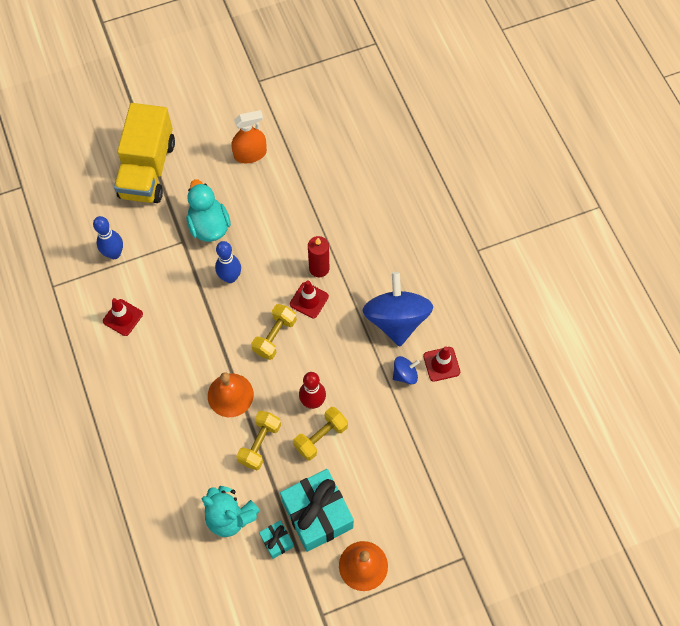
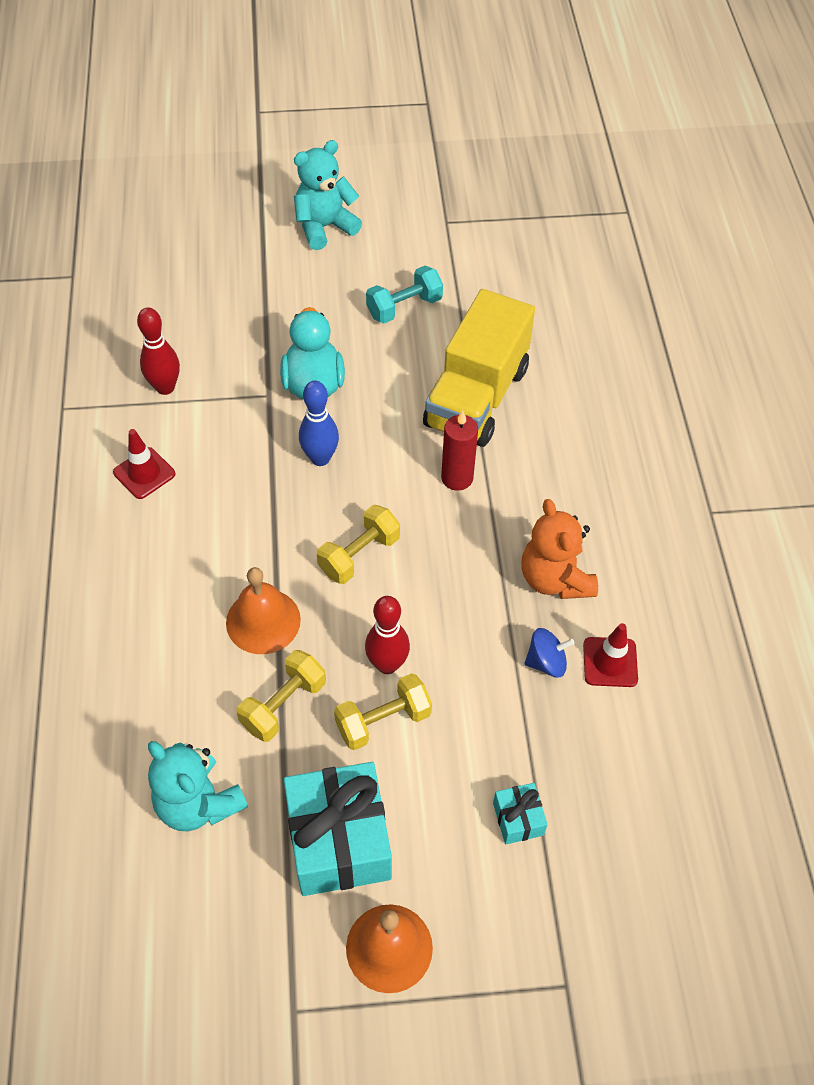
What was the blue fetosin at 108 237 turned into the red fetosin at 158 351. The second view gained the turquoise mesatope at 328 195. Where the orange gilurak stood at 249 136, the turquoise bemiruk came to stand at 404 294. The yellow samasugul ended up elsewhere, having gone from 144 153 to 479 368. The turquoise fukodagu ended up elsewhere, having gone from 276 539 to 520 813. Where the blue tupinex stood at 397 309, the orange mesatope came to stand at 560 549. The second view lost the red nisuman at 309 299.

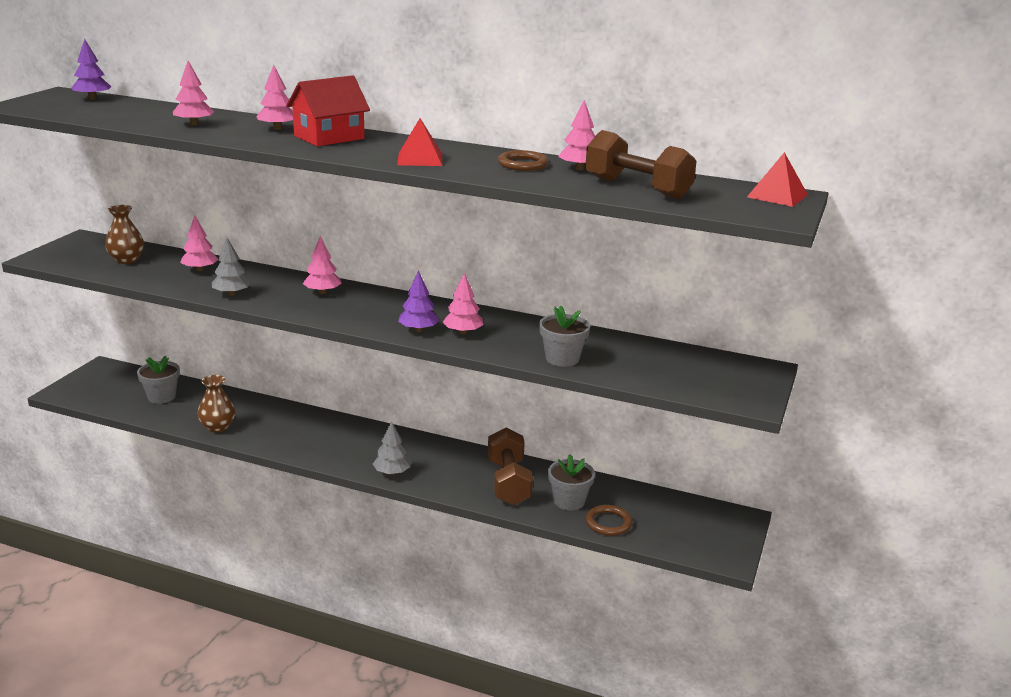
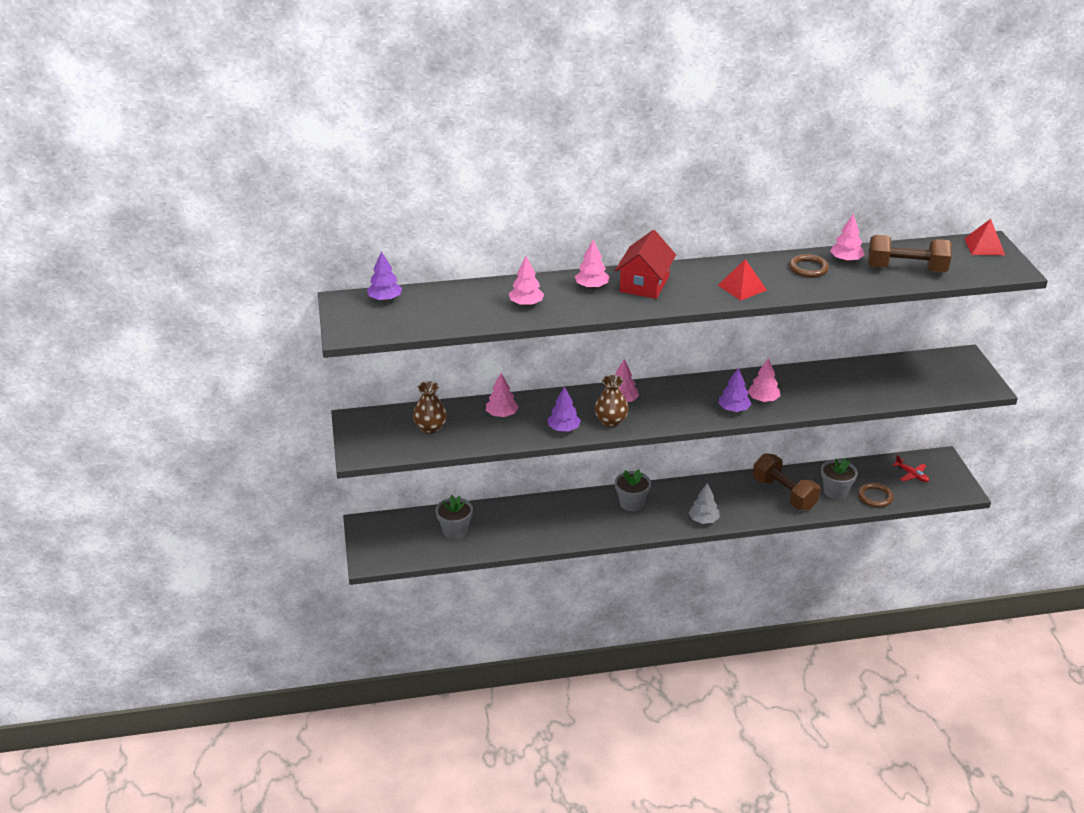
What was the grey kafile at 231 267 turned into the purple kafile at 564 409. The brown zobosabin ended up elsewhere, having gone from 216 404 to 612 401. The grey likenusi ended up elsewhere, having gone from 564 336 to 633 490. The second view gained the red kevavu at 910 468.

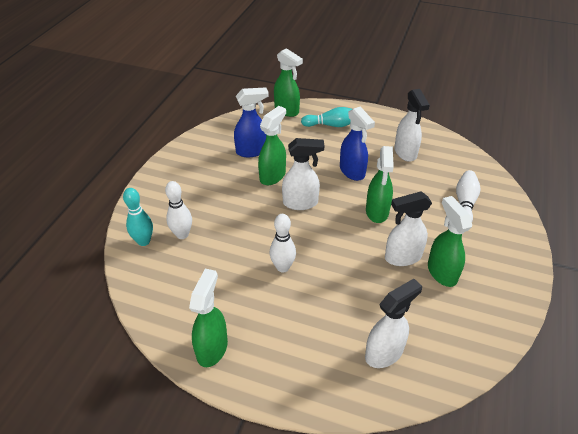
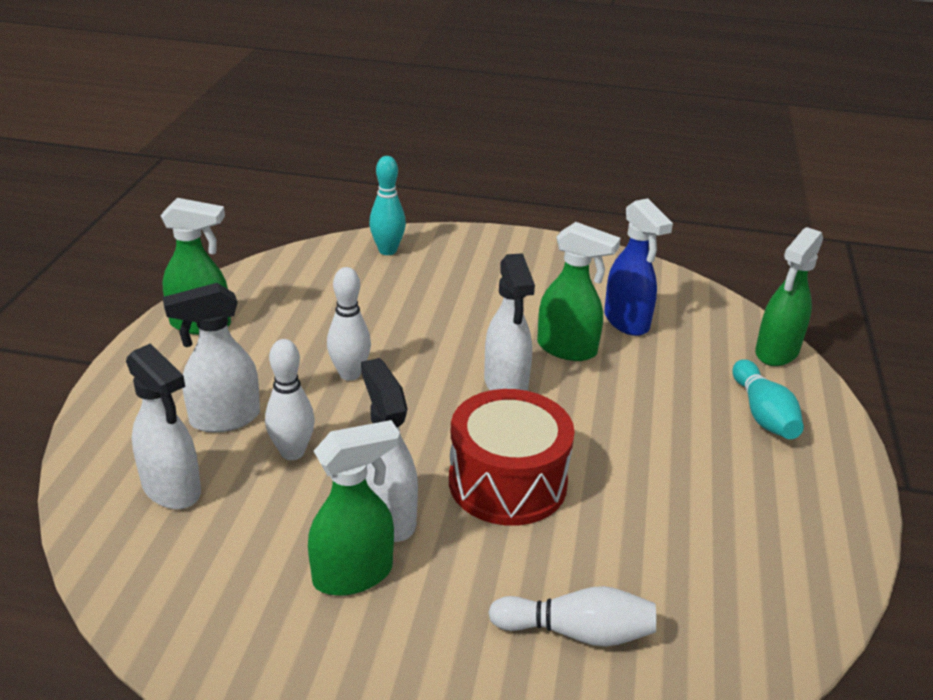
The white gilurak ended up elsewhere, having gone from 412 125 to 211 358. The white fetosin ended up elsewhere, having gone from 178 210 to 290 399. Where the green gilurak stood at 379 184, the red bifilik came to stand at 512 457. The second view lost the blue gilurak at 357 143.

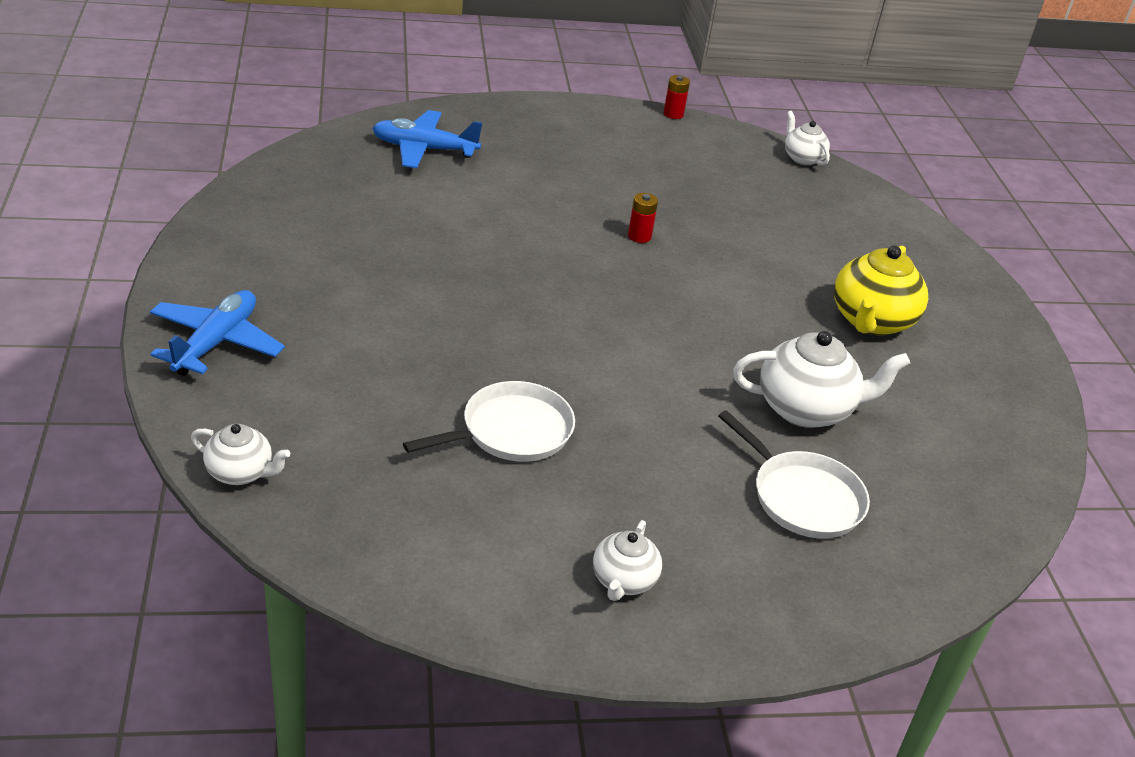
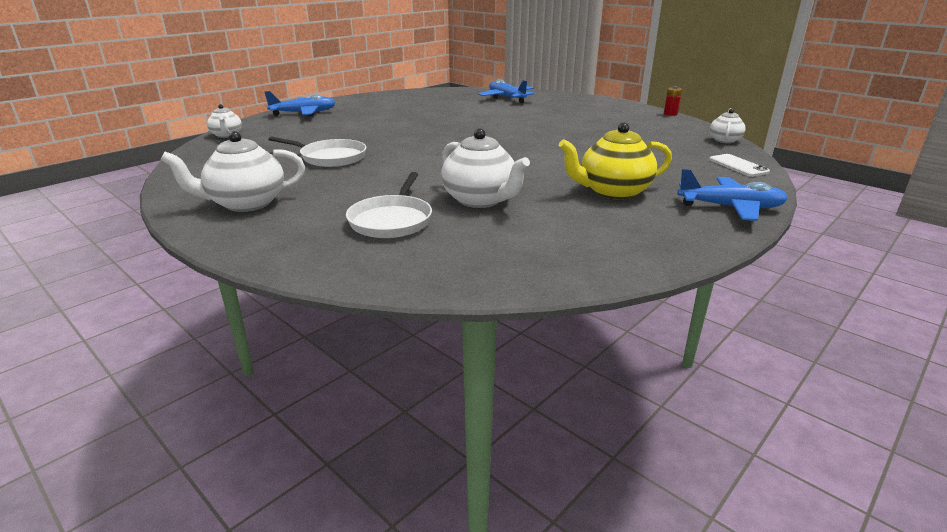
The size of the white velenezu at 627 560 changed by a factor of 1.74. The second view gained the blue kevavu at 732 195. The second view gained the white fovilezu at 739 165. The second view lost the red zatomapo at 643 218.

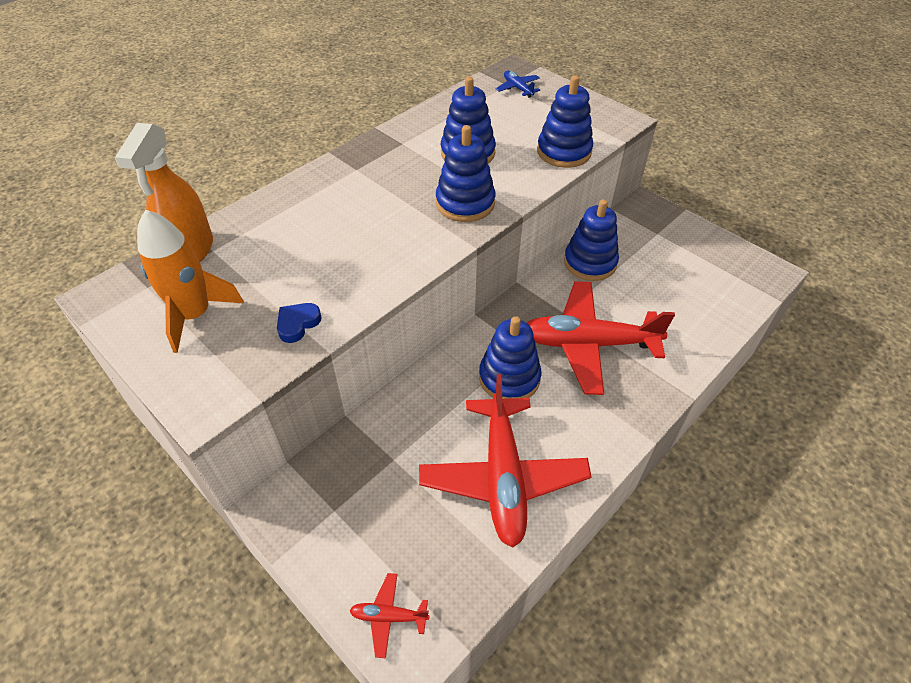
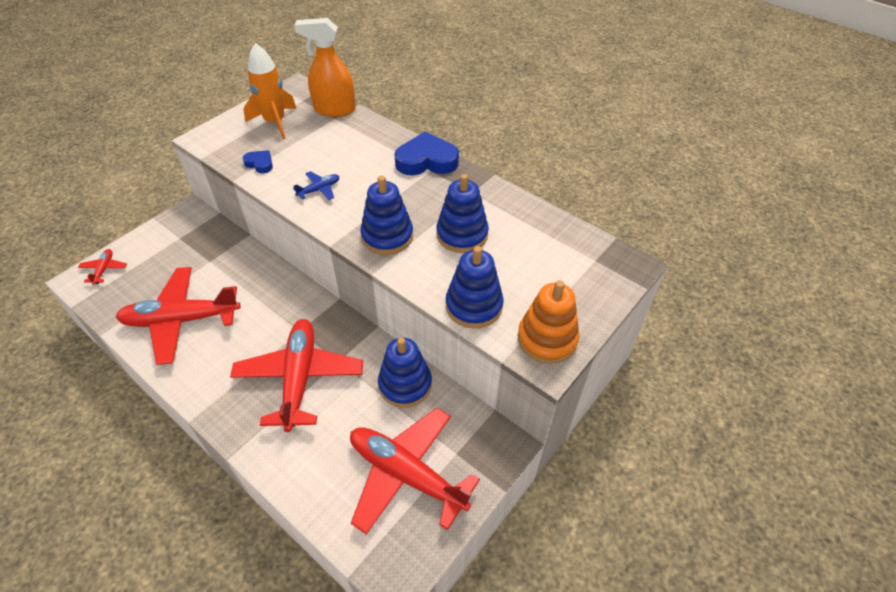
The blue kevavu ended up elsewhere, having gone from 518 84 to 316 185. The second view gained the red kevavu at 415 471. The second view gained the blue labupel at 426 153. The second view gained the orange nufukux at 548 322. The second view lost the blue nufukux at 510 357.

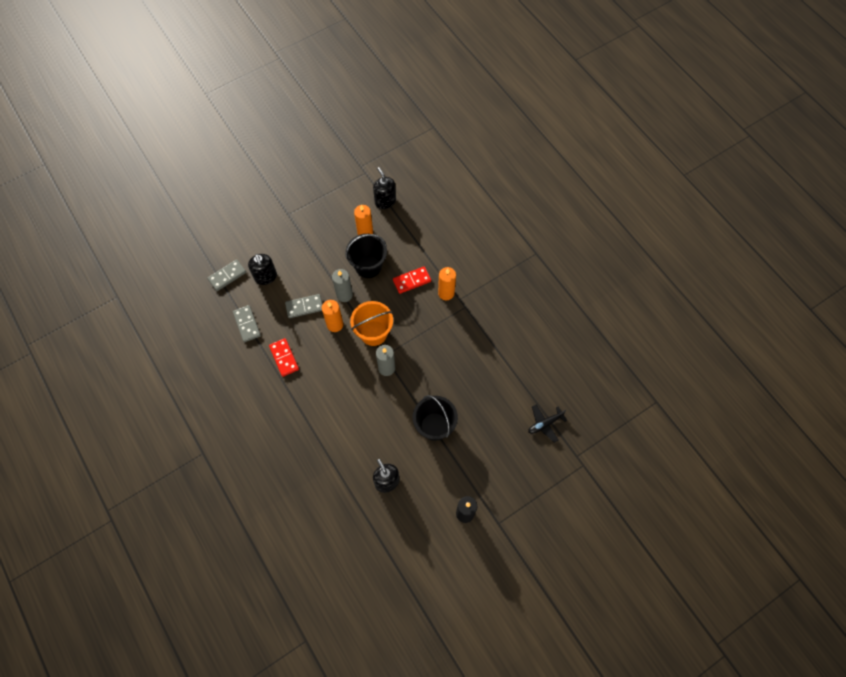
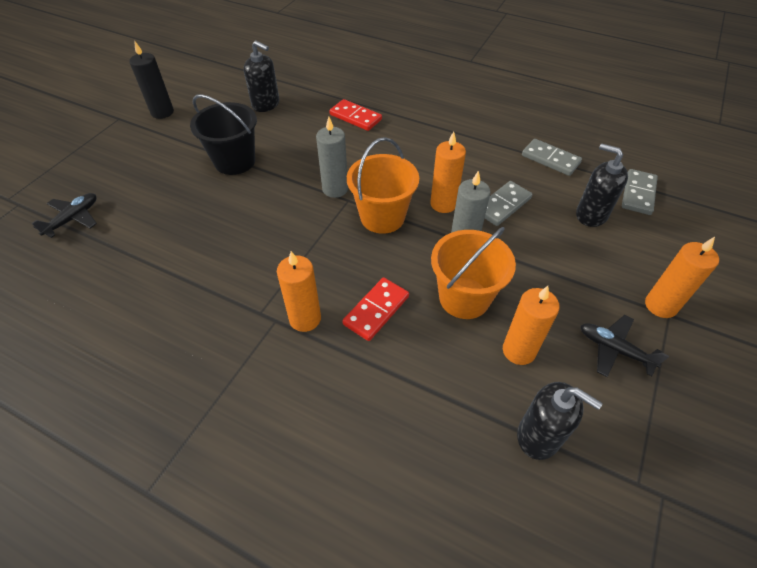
The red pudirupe ended up elsewhere, having gone from 284 357 to 355 115. What was the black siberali at 366 256 turned into the orange siberali at 473 273. The second view gained the black kevavu at 625 346. The second view gained the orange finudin at 682 277.

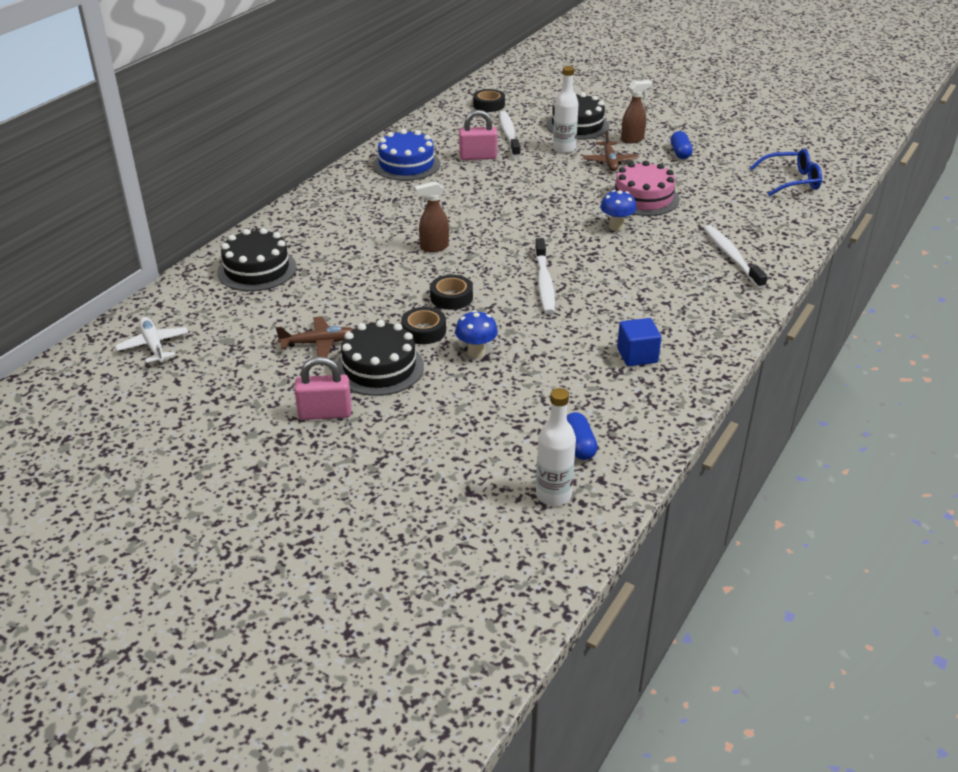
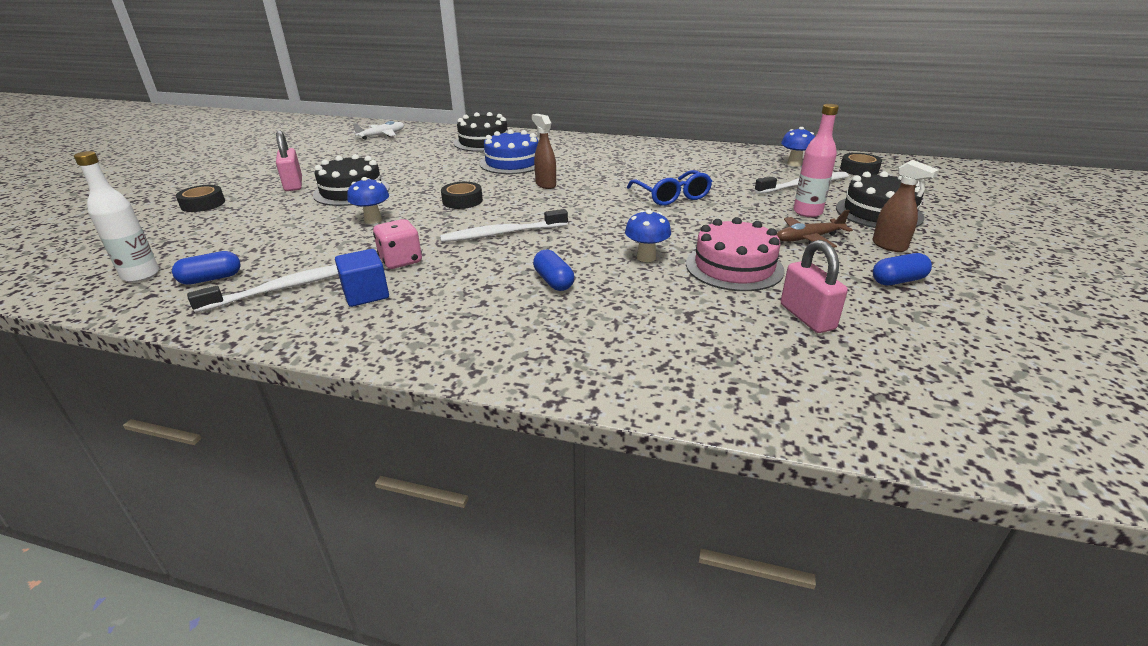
The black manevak ended up elsewhere, having gone from 423 325 to 200 198. The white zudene ended up elsewhere, having gone from 736 257 to 263 289. The second view gained the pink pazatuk at 397 244. The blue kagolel ended up elsewhere, having gone from 406 155 to 509 151. The second view gained the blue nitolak at 553 270. The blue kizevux ended up elsewhere, having gone from 786 172 to 669 188. The second view gained the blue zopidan at 798 147. The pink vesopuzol ended up elsewhere, having gone from 478 135 to 814 286. What was the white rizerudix at 566 109 turned into the pink rizerudix at 816 160. The second view lost the brown kevavu at 314 336.

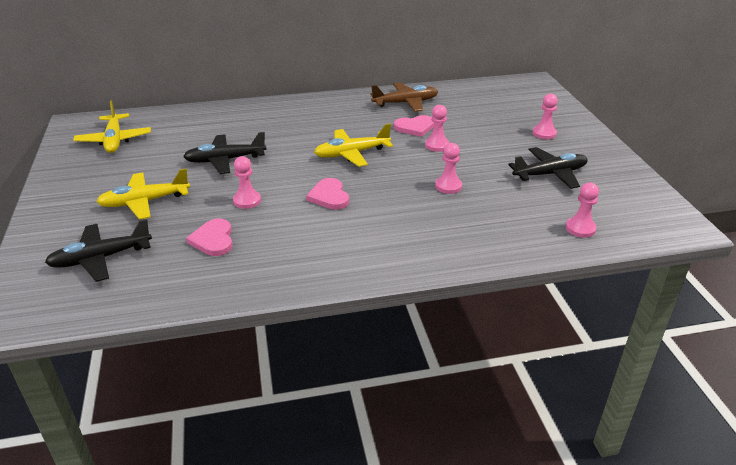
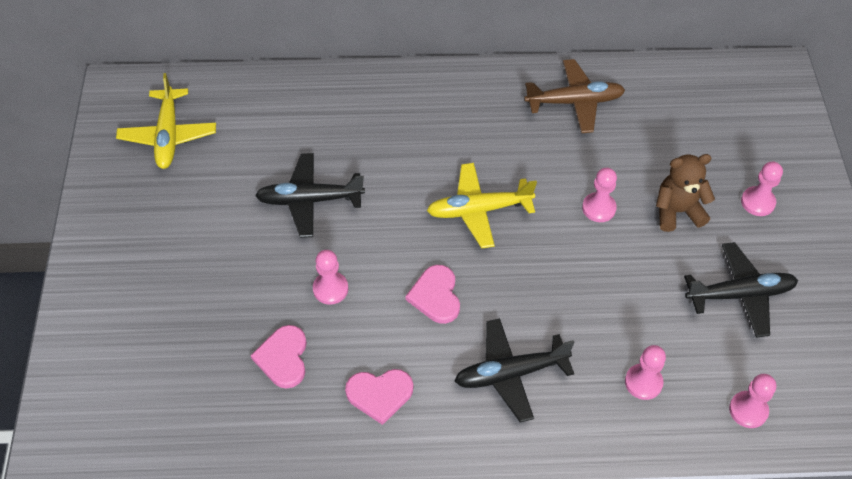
The pink labupel ended up elsewhere, having gone from 414 126 to 379 397. The black kevavu ended up elsewhere, having gone from 98 250 to 515 370. The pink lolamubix ended up elsewhere, having gone from 448 168 to 645 372. The second view gained the brown mesatope at 685 193. The second view lost the yellow kevavu at 143 194.

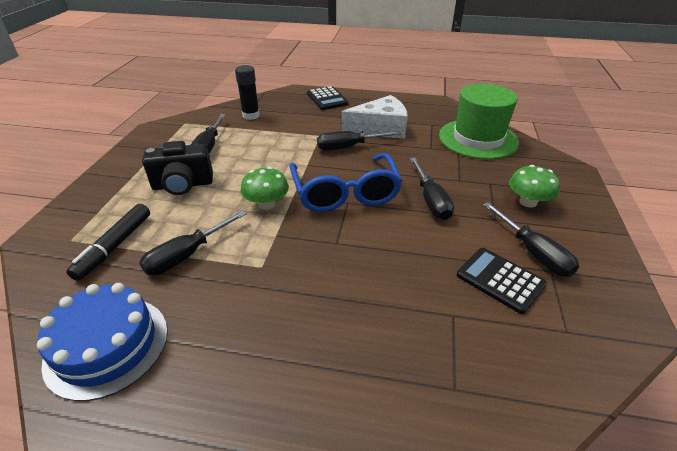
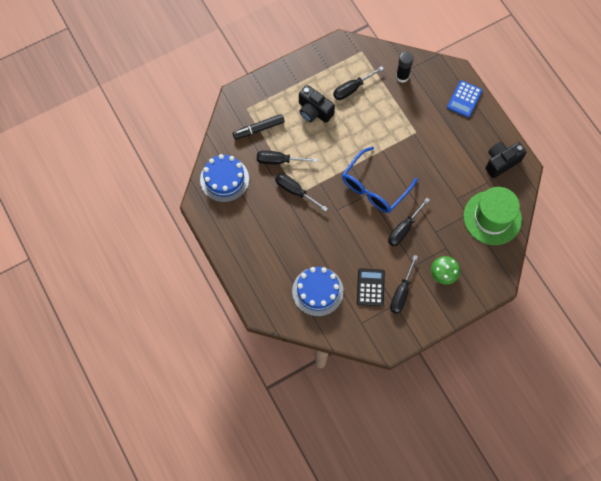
The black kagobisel ended up elsewhere, having gone from 358 140 to 301 192. The second view gained the blue kagolel at 318 291. What was the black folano at 328 98 turned into the blue folano at 465 99. The second view gained the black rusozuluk at 506 160. The second view lost the green zopidan at 265 188. The second view lost the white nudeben at 374 117.

